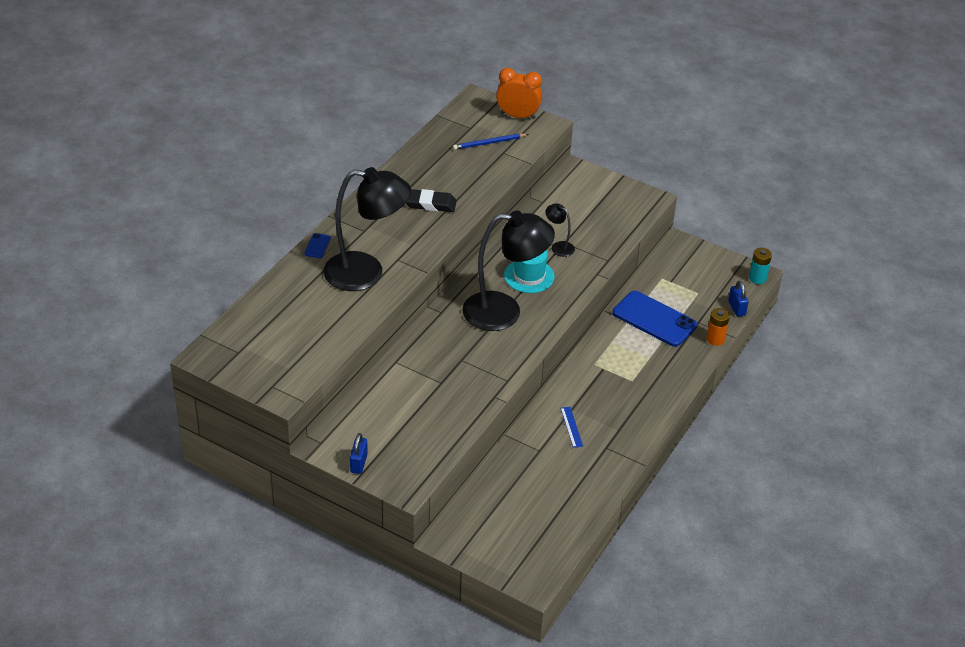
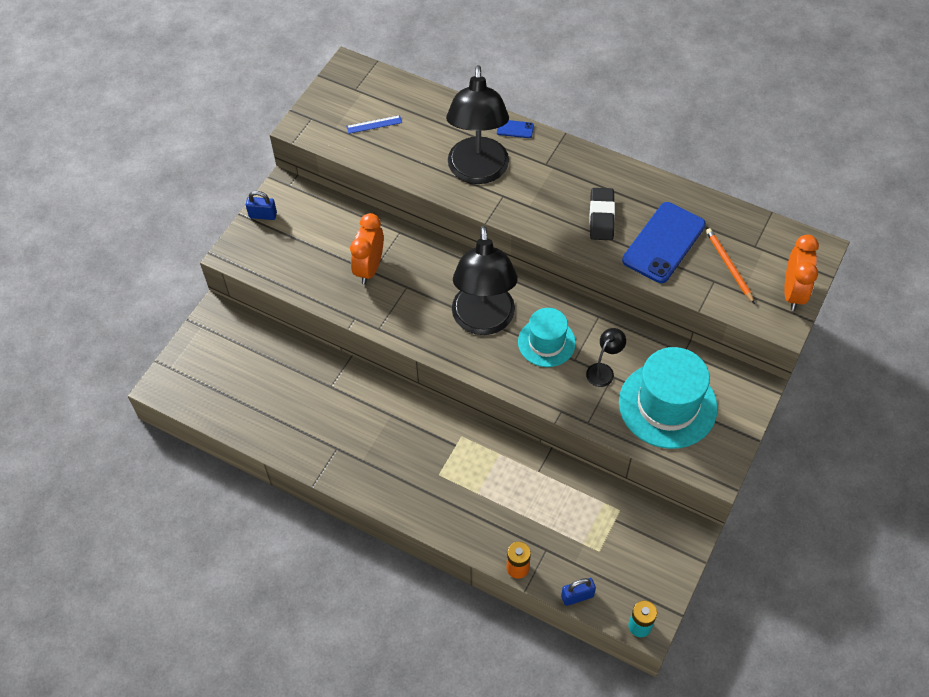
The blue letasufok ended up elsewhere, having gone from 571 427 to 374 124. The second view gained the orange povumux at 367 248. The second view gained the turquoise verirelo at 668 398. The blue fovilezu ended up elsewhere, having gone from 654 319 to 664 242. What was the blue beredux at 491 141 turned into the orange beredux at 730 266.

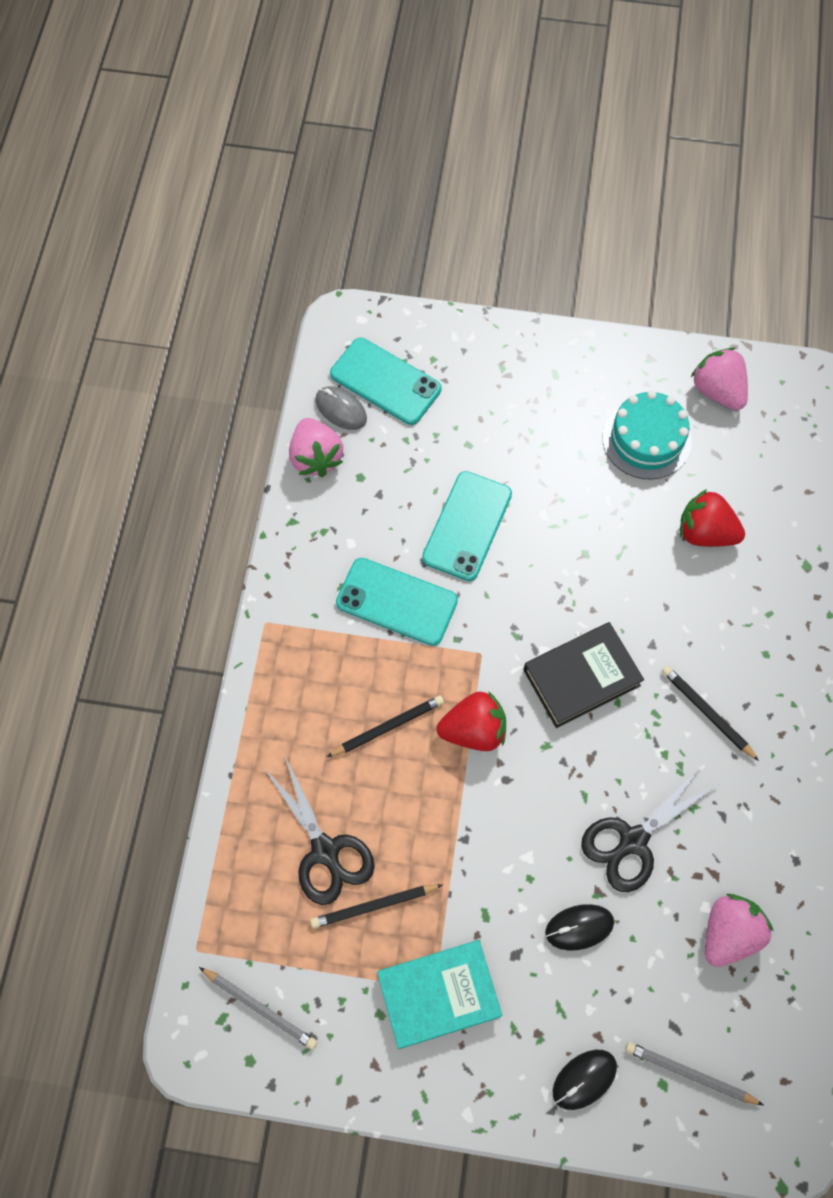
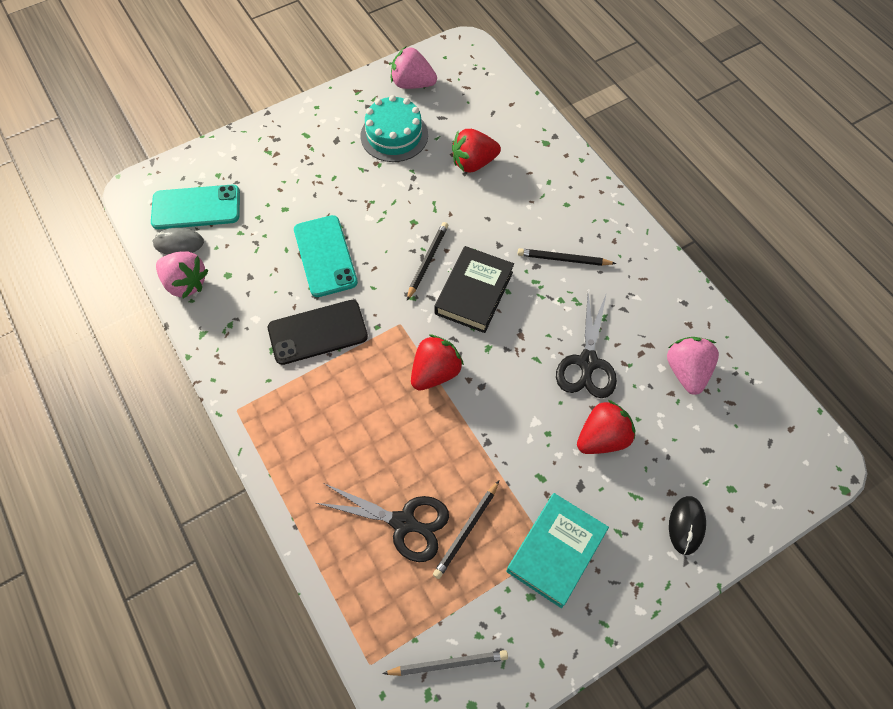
What was the turquoise fovilezu at 397 602 turned into the black fovilezu at 318 332. The black beredux ended up elsewhere, having gone from 385 726 to 427 261. Where the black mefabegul stood at 579 927, the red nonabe came to stand at 606 427. The second view lost the grey beredux at 694 1073.

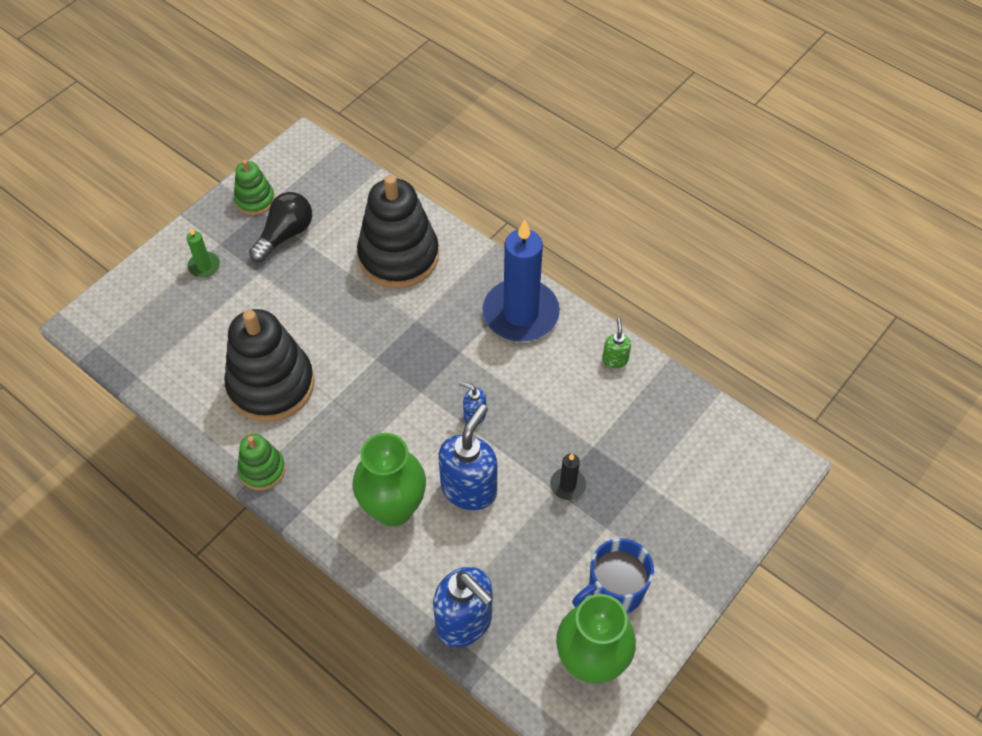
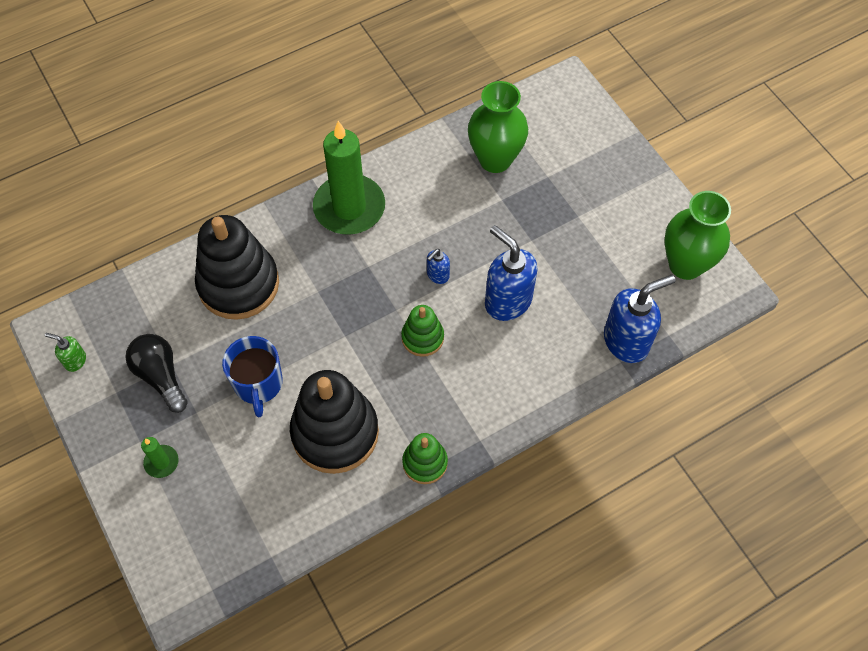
The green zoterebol ended up elsewhere, having gone from 616 343 to 65 352. The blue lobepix ended up elsewhere, having gone from 613 575 to 252 376. What was the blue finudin at 521 280 turned into the green finudin at 349 178. The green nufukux ended up elsewhere, having gone from 254 187 to 422 331. The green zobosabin ended up elsewhere, having gone from 389 479 to 498 127. The second view lost the black finudin at 568 476.

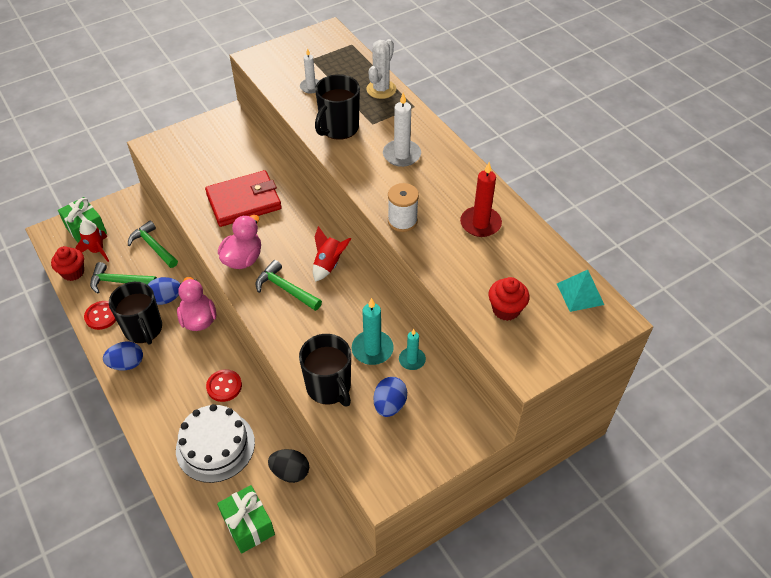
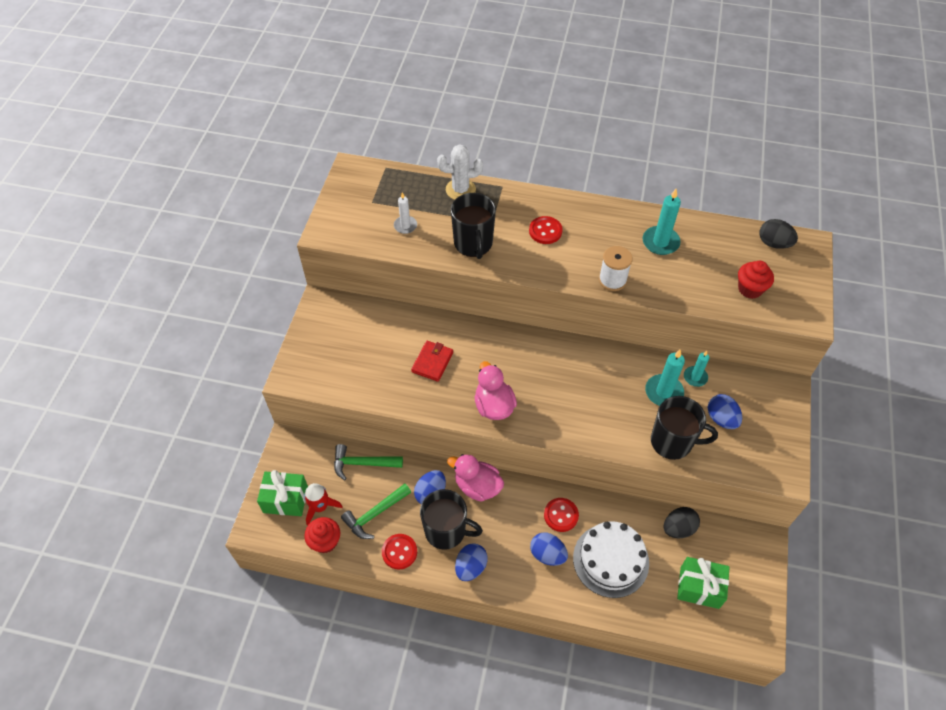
The size of the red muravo at 243 198 changed by a factor of 0.57. The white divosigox at 381 69 ended up facing another way, 75 degrees counterclockwise from before. Where the white finudin stood at 402 130, the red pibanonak came to stand at 546 230. The second view gained the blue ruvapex at 549 549. What was the red finudin at 481 199 turned into the turquoise finudin at 662 222. Where the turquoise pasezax stood at 580 291, the black ruvapex came to stand at 778 234. The second view lost the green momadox at 289 285. The second view lost the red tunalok at 332 254.

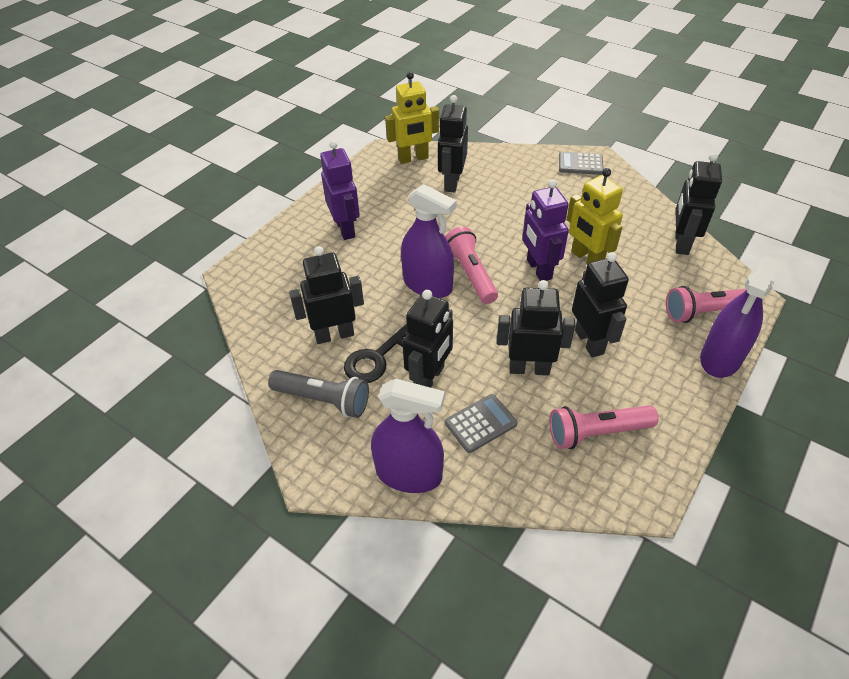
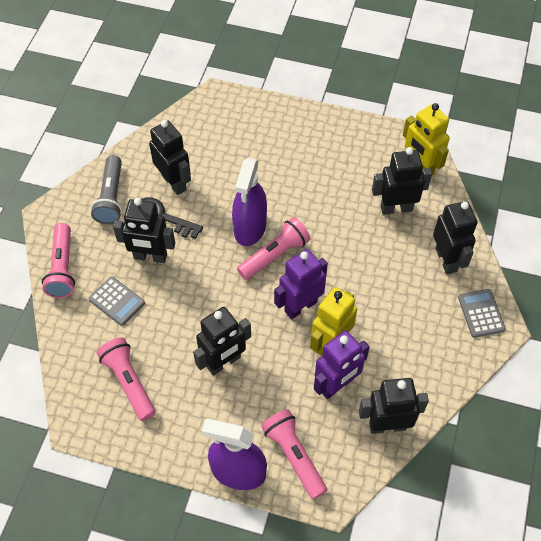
Where the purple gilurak stood at 408 436, the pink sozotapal came to stand at 58 260. The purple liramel ended up elsewhere, having gone from 340 190 to 342 364. The black liramel ended up elsewhere, having gone from 536 327 to 455 237.

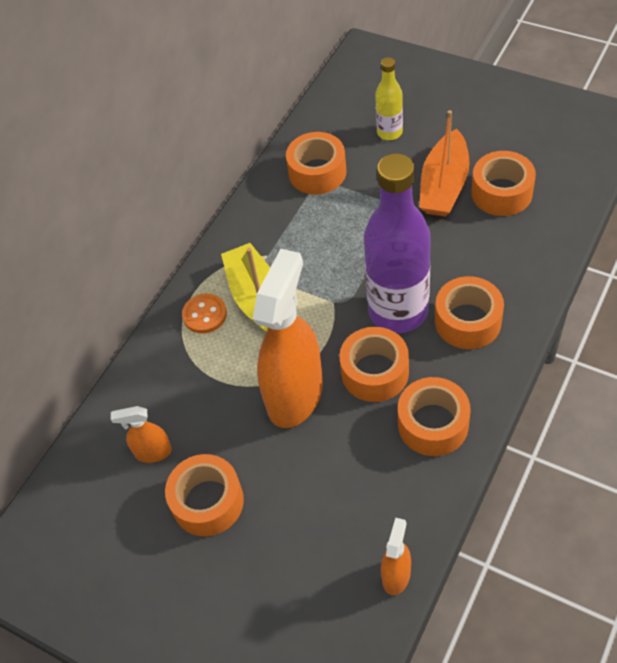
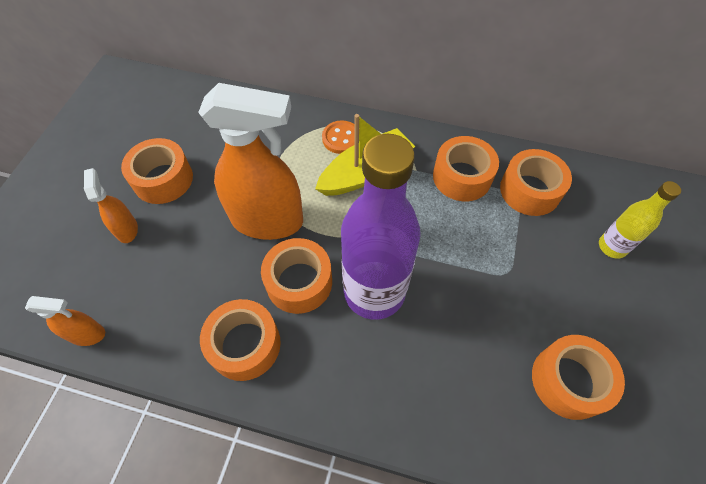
The orange gilurak ended up elsewhere, having gone from 141 434 to 111 205. The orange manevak ended up elsewhere, having gone from 469 312 to 466 168. The second view lost the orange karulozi at 444 163.

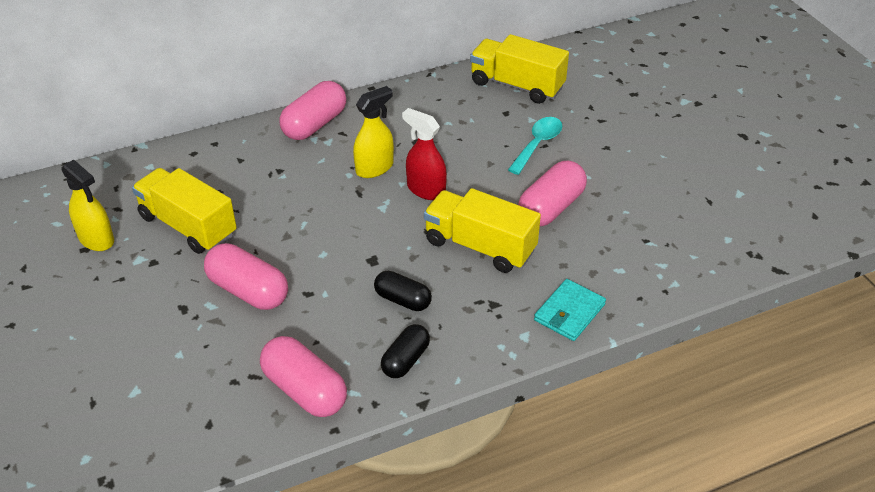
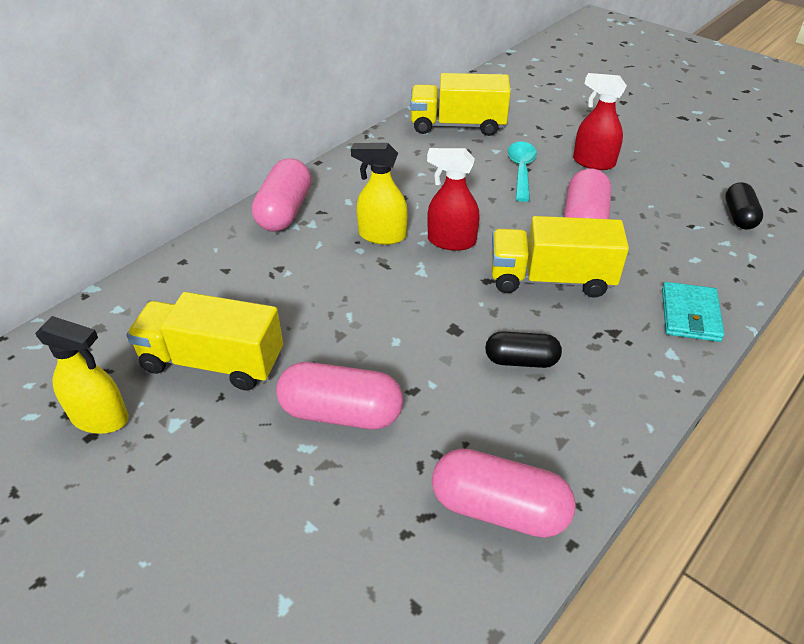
The yellow gilurak at 373 132 ended up facing another way, 105 degrees counterclockwise from before. The second view gained the red gilurak at 600 121. The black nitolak ended up elsewhere, having gone from 405 351 to 744 206.

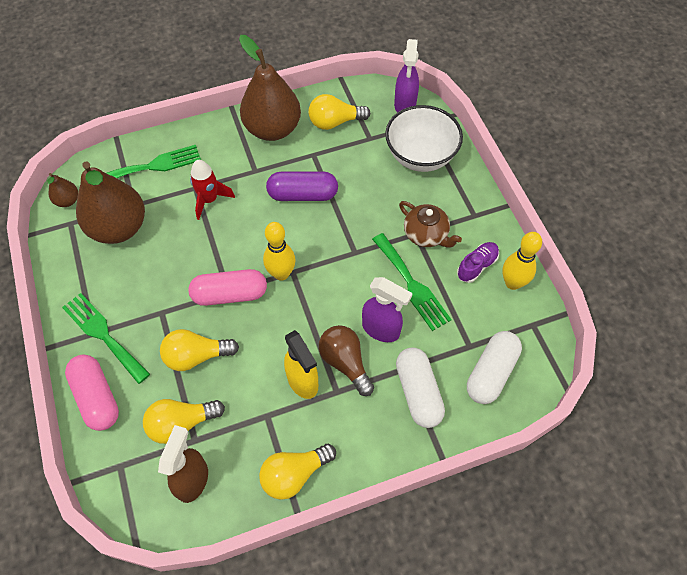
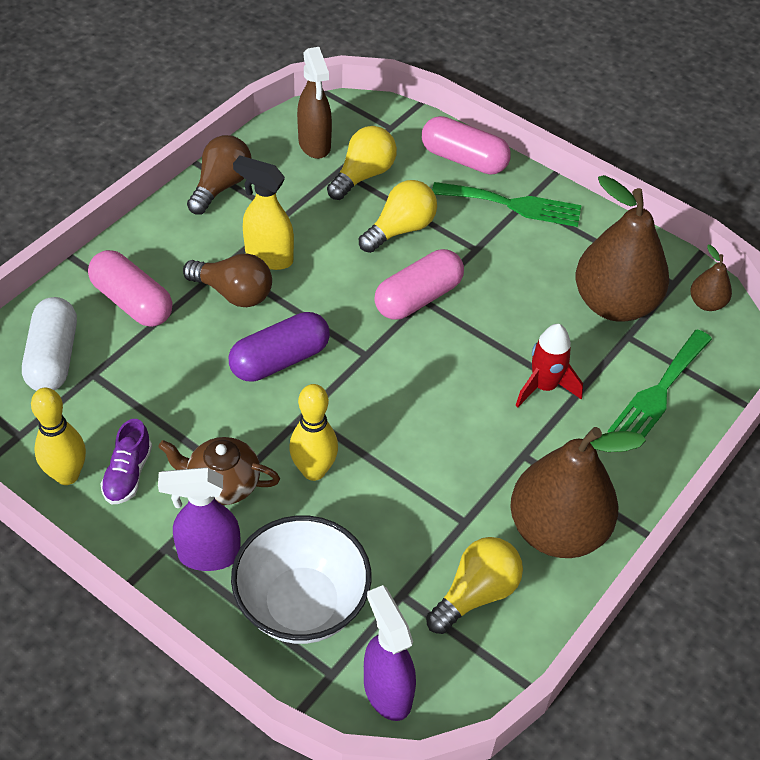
What was the white nitolak at 420 388 turned into the pink nitolak at 130 288. The purple gilurak ended up elsewhere, having gone from 387 309 to 199 519. What was the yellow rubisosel at 297 472 turned into the brown rubisosel at 219 174. The purple nitolak ended up elsewhere, having gone from 302 186 to 279 347. The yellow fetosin ended up elsewhere, having gone from 279 251 to 313 432. The second view lost the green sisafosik at 412 282.

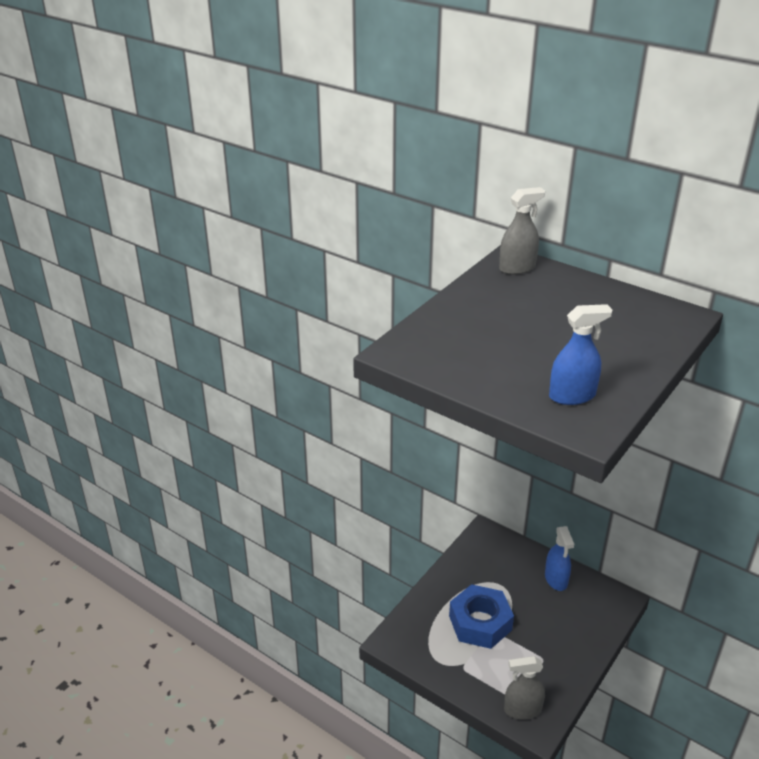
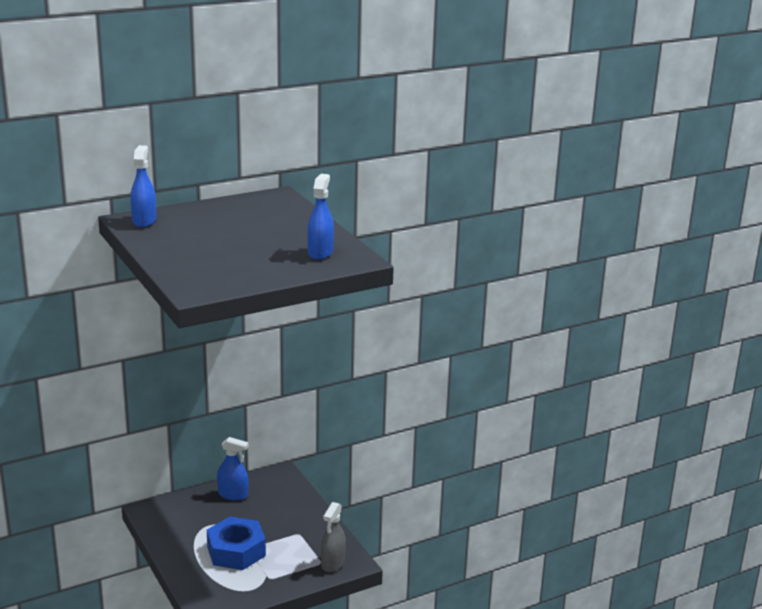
What was the grey gilurak at 522 231 turned into the blue gilurak at 143 186.

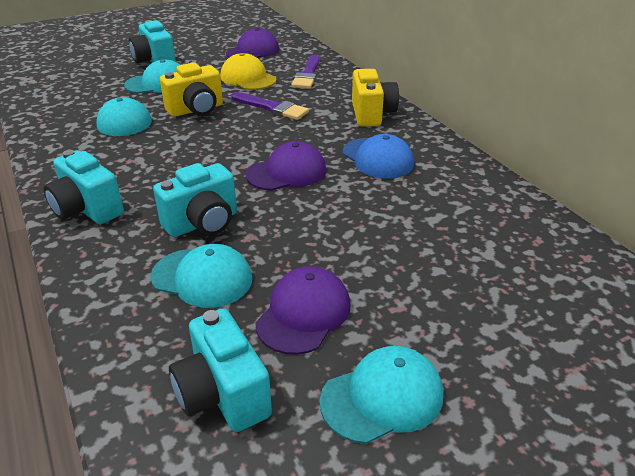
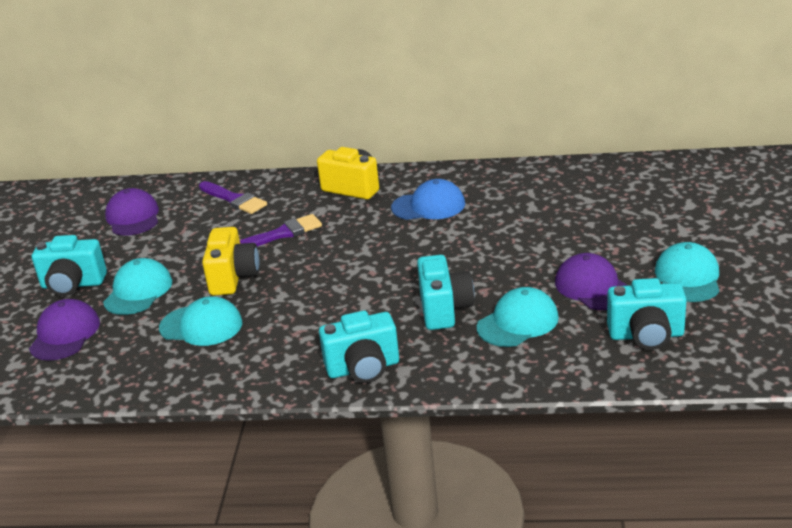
The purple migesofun ended up elsewhere, having gone from 286 166 to 64 330. The second view lost the yellow migesofun at 248 71.

